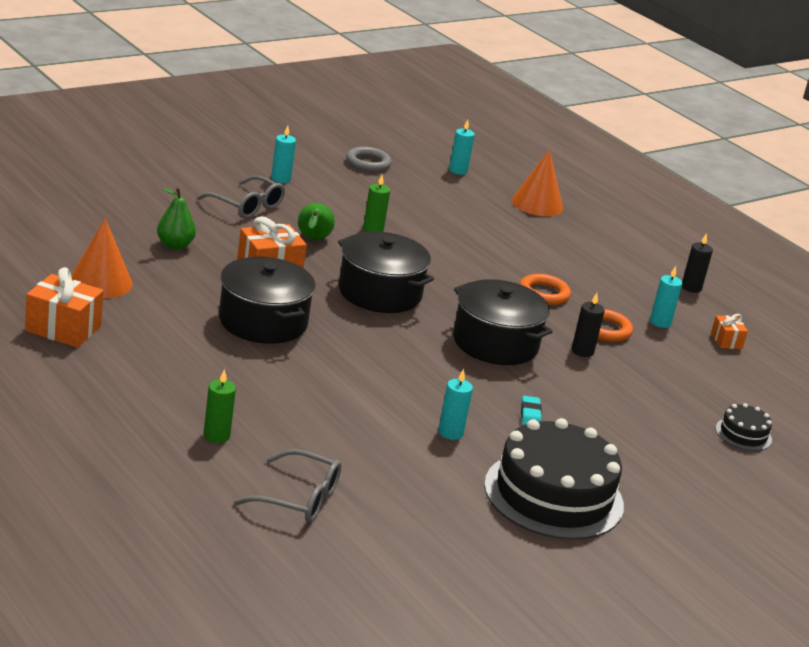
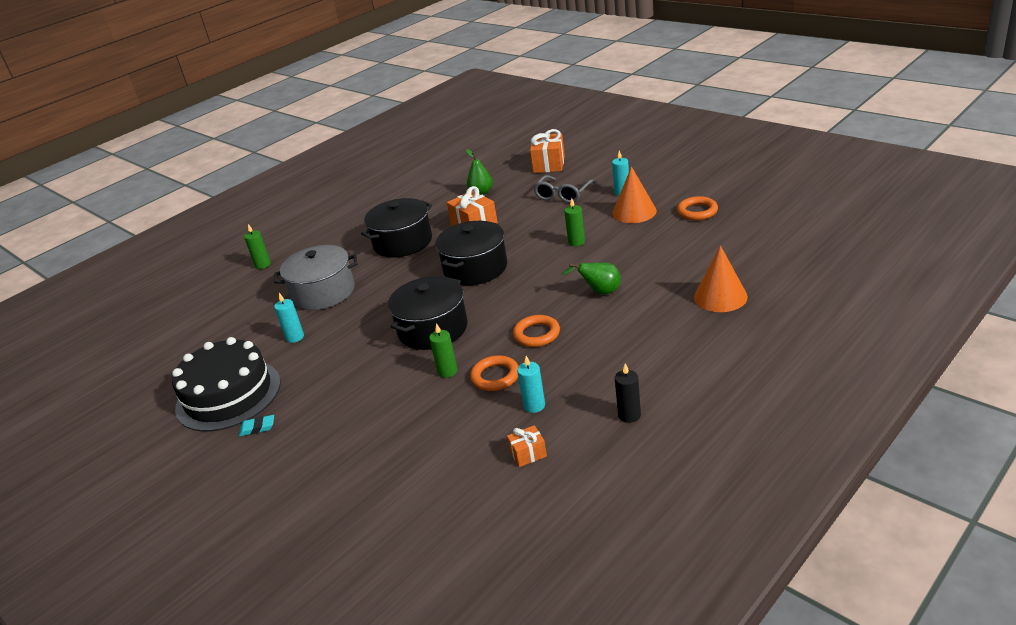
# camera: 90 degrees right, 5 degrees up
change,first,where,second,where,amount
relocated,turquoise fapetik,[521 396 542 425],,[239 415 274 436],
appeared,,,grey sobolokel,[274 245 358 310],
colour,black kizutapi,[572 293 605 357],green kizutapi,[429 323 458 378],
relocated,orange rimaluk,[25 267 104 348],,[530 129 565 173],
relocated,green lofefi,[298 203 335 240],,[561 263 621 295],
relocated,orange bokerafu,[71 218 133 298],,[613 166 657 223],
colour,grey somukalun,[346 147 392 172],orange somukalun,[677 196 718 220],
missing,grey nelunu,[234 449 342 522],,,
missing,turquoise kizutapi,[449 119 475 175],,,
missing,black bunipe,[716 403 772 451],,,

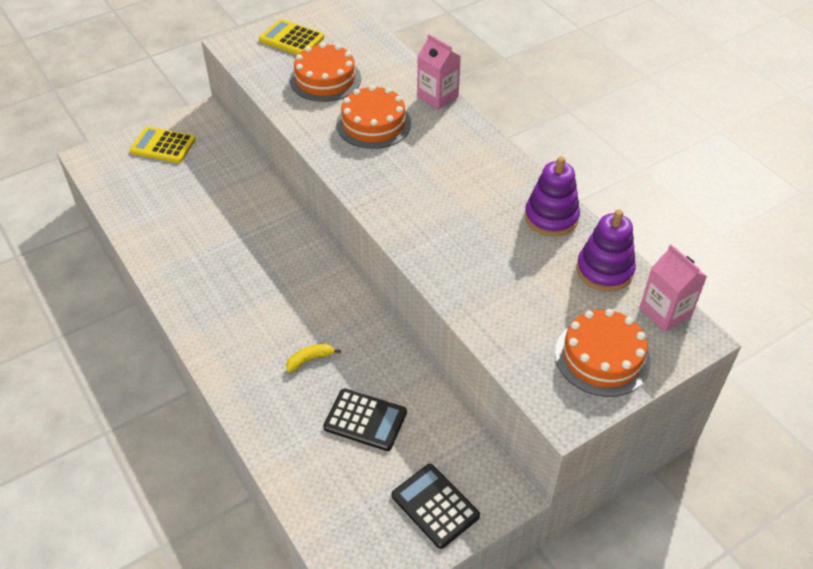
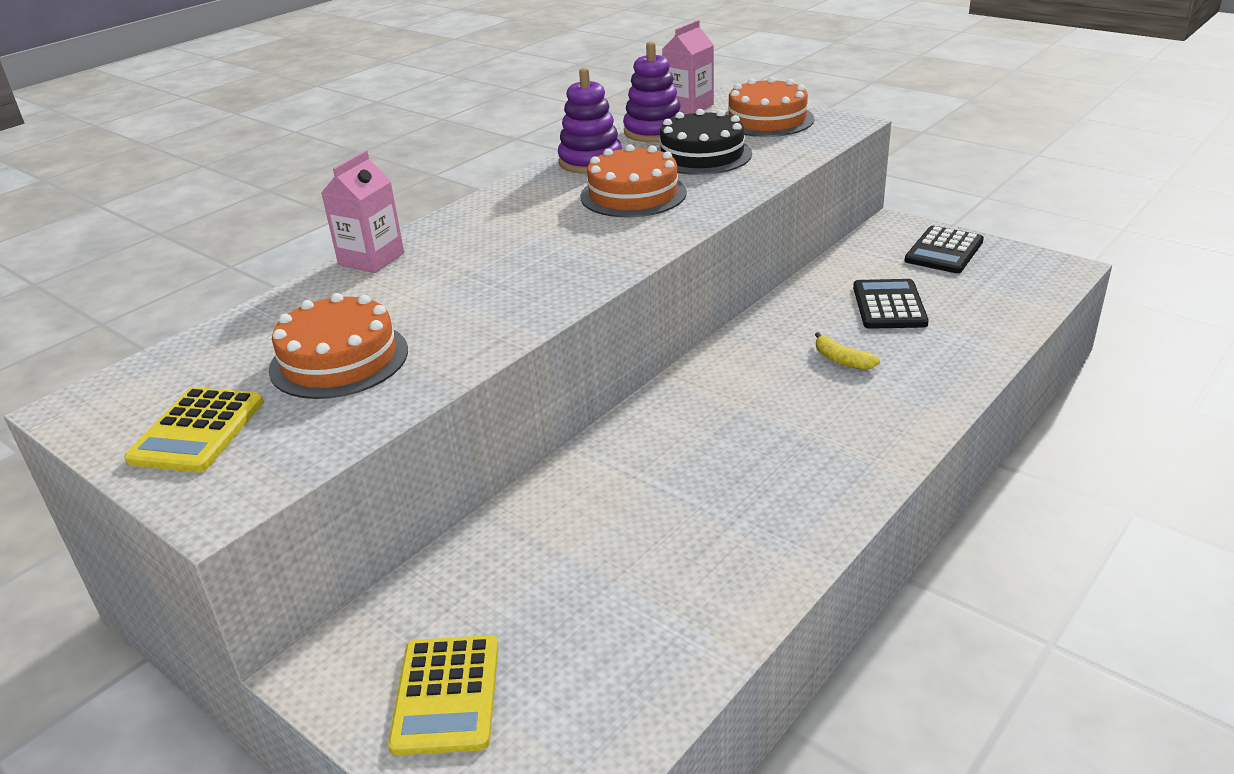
# camera: 105 degrees left, 15 degrees down
change,first,where,second,where,amount
relocated,orange bunipe,[336 85 411 149],,[580 144 687 217],
appeared,,,black bunipe,[657 109 752 175],

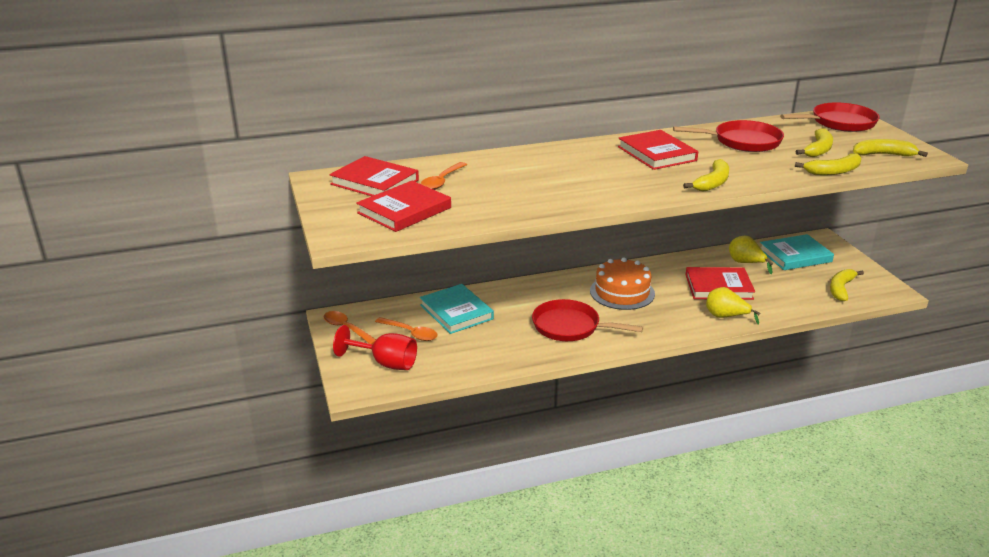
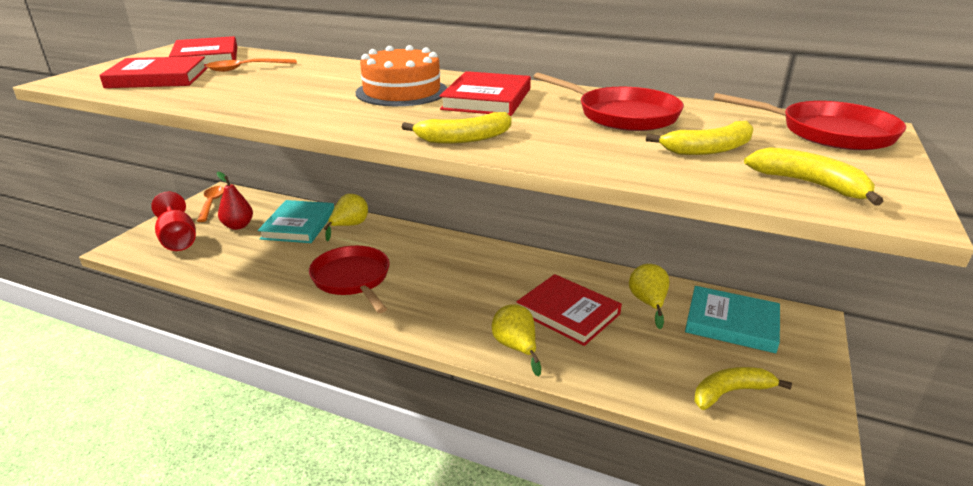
# camera: 40 degrees right, 0 degrees up
change,first,where,second,where,amount
exchanged,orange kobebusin,[375 317 437 341],red lofefi,[216 172 253 230],
appeared,,,yellow lofefi,[324 194 368 242],
relocated,orange bunipe,[590 258 655 310],,[355 45 447 106],
missing,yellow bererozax,[795 153 861 175],,,

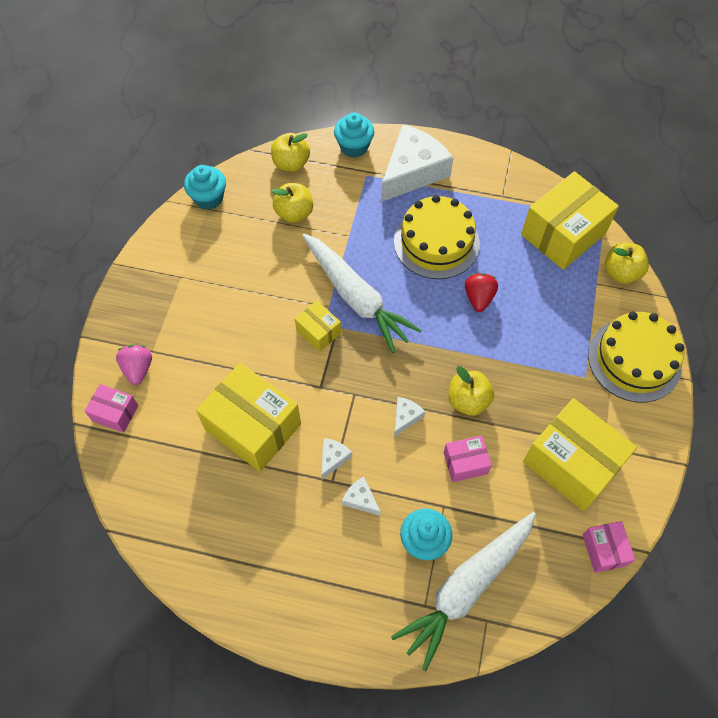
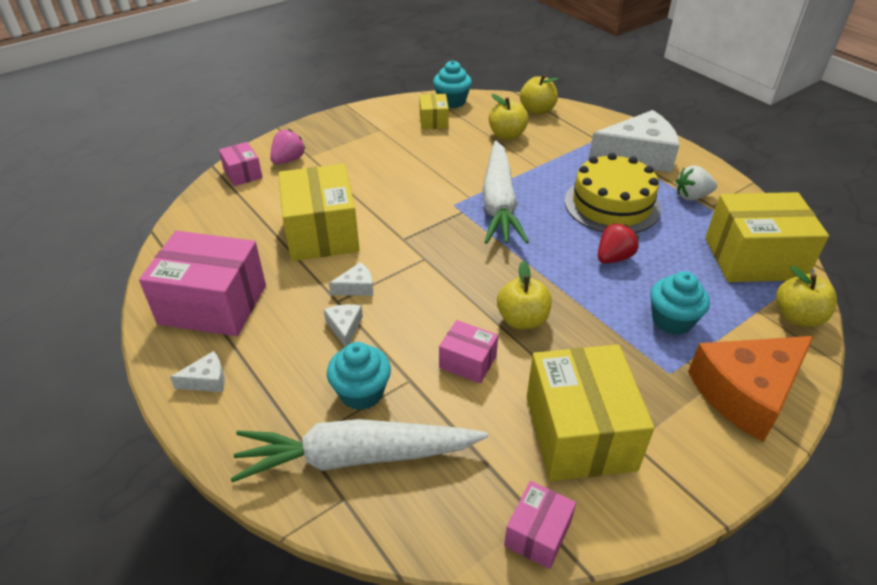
# camera: 40 degrees right, 20 degrees down
change,first,where,second,where,amount
appeared,,,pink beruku,[139 231 266 336],
relocated,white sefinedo,[394 397 425 437],,[170 351 225 392],
relocated,yellow beruku,[295 300 341 352],,[419 94 449 129],
relocated,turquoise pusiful,[334 113 374 158],,[650 271 710 335],
appeared,,,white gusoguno,[676 165 717 201],
exchanged,yellow bunipe,[588 312 684 402],orange sefinedo,[688 336 814 442],

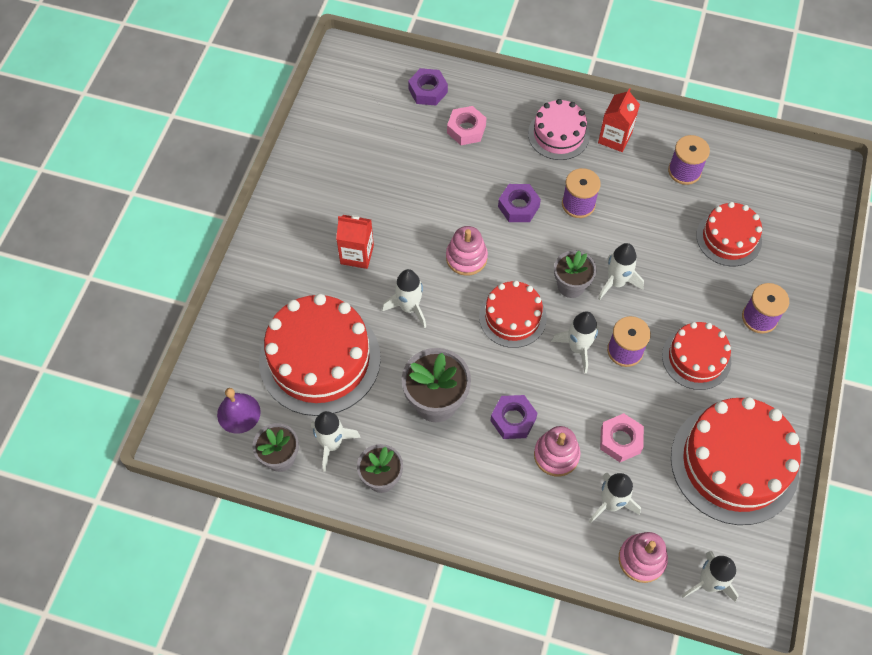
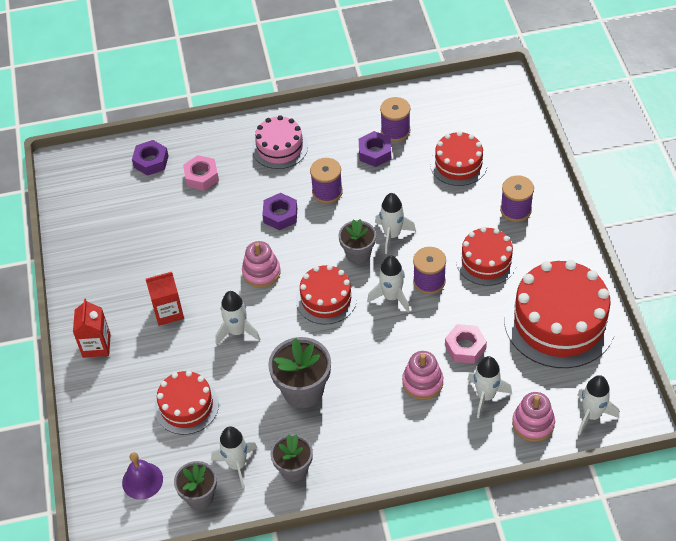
# camera: 25 degrees left, 10 degrees down
change,first,where,second,where,amount
relocated,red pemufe,[598 88 640 152],,[73 299 111 358],
size,red bunipe,[259 294 381 416],,[154 371 219 435],x0.57
relocated,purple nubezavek,[490 395 538 439],,[359 131 391 167],

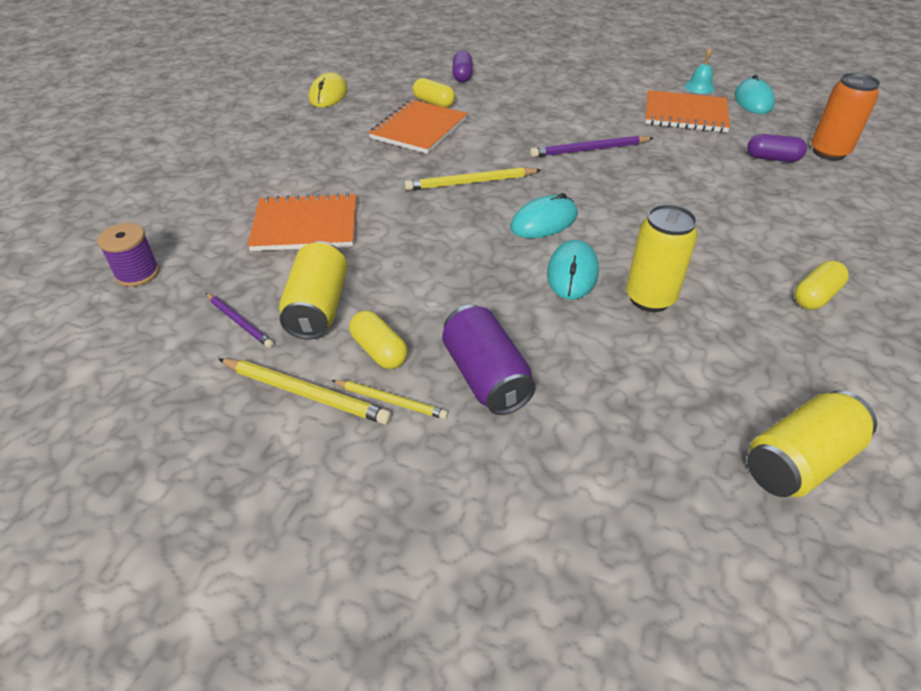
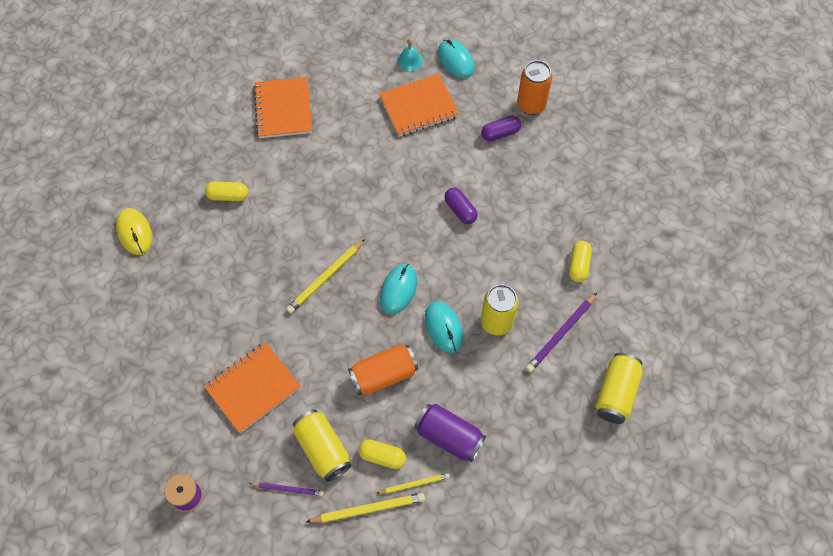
# camera: 35 degrees left, 20 degrees up
change,first,where,second,where,amount
relocated,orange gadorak,[369 100 468 154],,[254 77 312 138],
appeared,,,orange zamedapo,[348 344 418 396],
relocated,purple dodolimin,[452 50 473 83],,[444 188 478 224],
relocated,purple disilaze,[530 135 654 158],,[526 293 597 373],

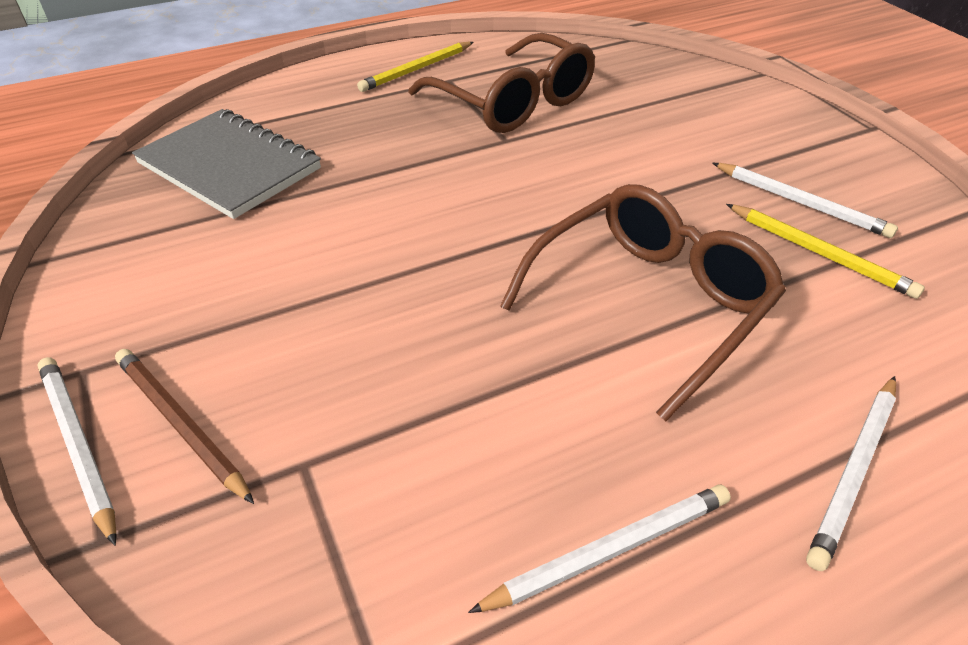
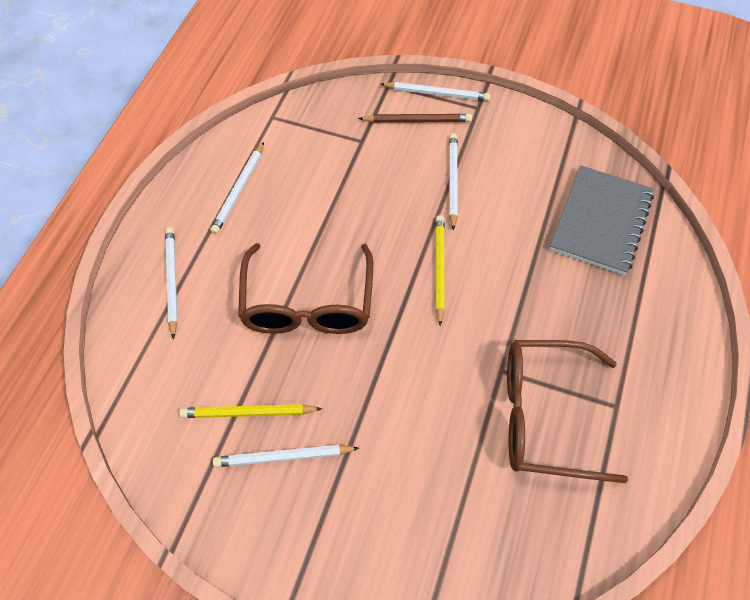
# camera: 135 degrees right, 15 degrees up
change,first,where,second,where,amount
relocated,yellow disilaze,[357 42 473 92],,[435 215 445 326],
appeared,,,white disilaze,[449 133 458 231],
spun,grey gadorak,[132 109 321 219],,[550 165 654 275],60 degrees counterclockwise

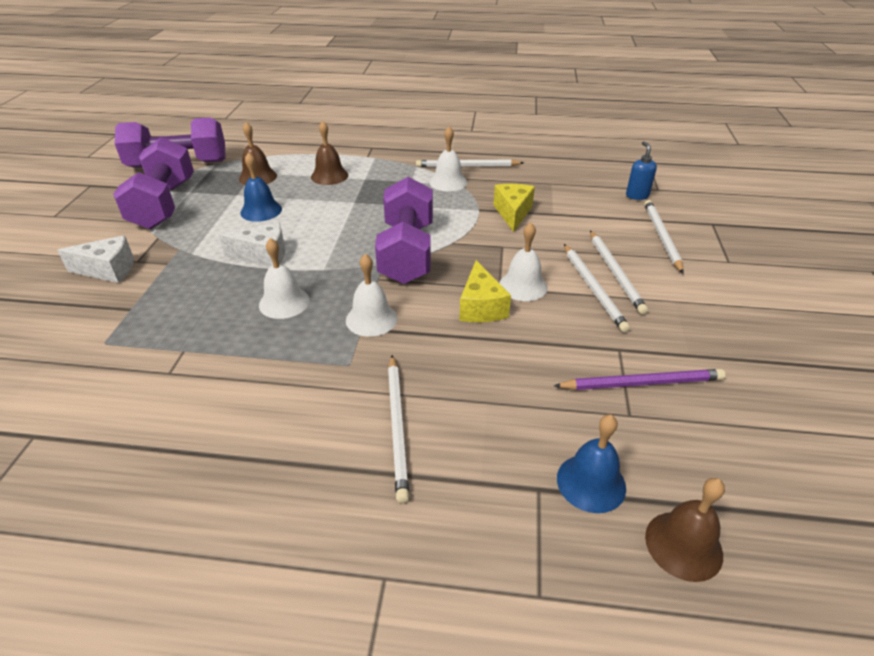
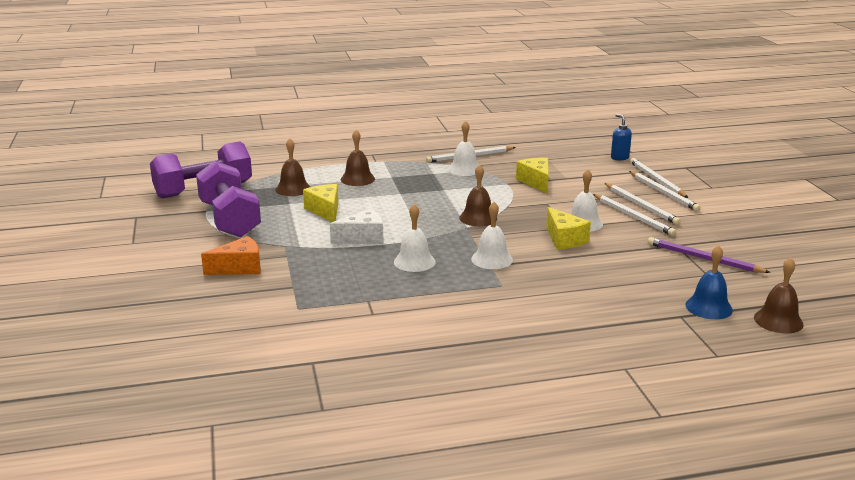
# camera: 20 degrees left, 15 degrees down
change,first,where,second,where,amount
colour,white sefinedo,[57 235 134 283],orange sefinedo,[201 236 261 275],
exchanged,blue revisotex,[240 152 282 222],yellow sefinedo,[303 184 338 222],
exchanged,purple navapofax,[375 177 433 284],brown revisotex,[459 164 497 226],
relocated,white disilaze,[388 355 409 503],,[629 171 701 211],
spun,purple disilaze,[554 369 725 390],,[648 237 771 273],120 degrees counterclockwise

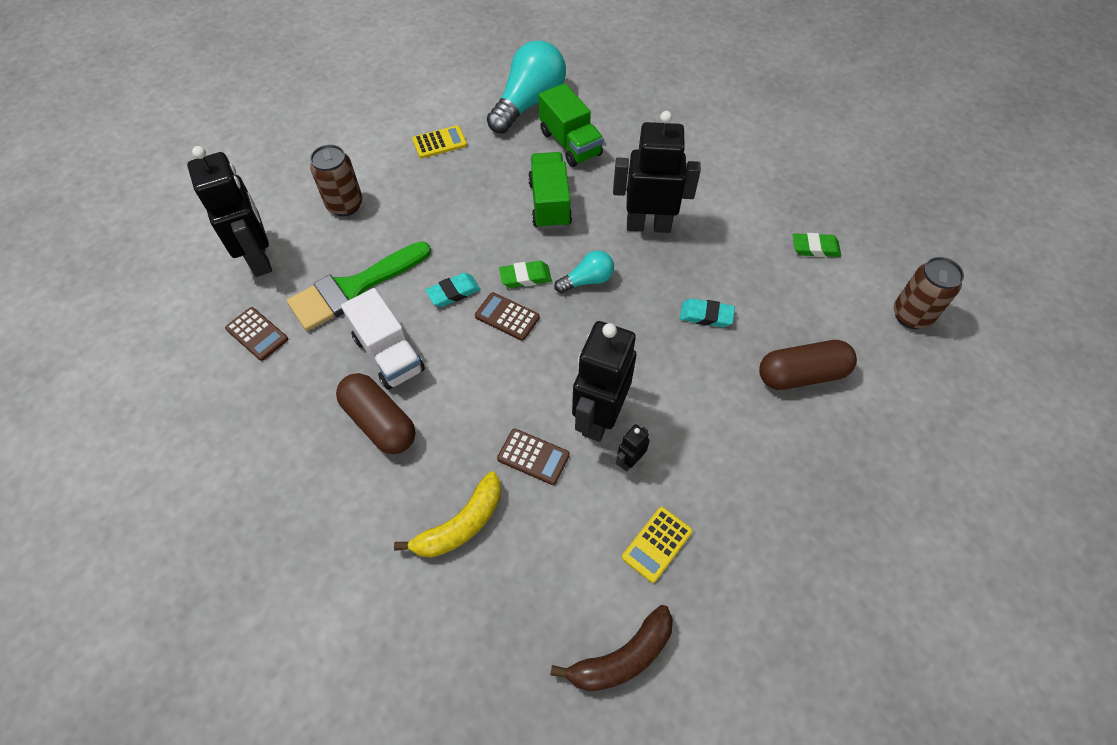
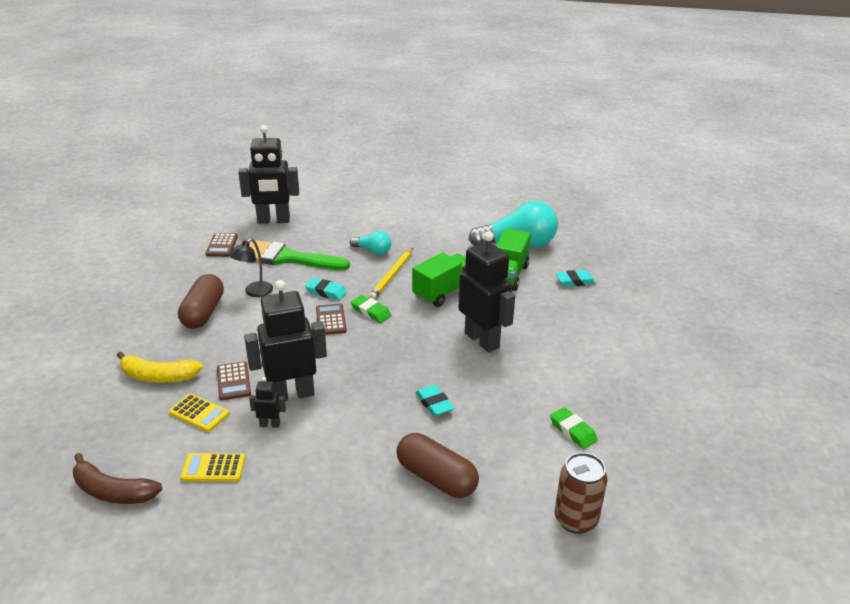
# camera: 50 degrees right, 25 degrees down
change,first,where,second,where,amount
relocated,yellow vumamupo,[412 125 467 158],,[169 393 230 432],
exchanged,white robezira,[341 288 425 390],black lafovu,[229 238 273 297],
spun,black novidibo,[187 146 272 277],,[238 125 299 224],60 degrees clockwise
relocated,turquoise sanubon,[554 250 614 293],,[350 231 391 255],
appeared,,,yellow disilaze,[369 248 413 299],
appeared,,,turquoise fapetik,[556 270 596 287],
missing,brown zamedapo,[310 144 363 216],,,

